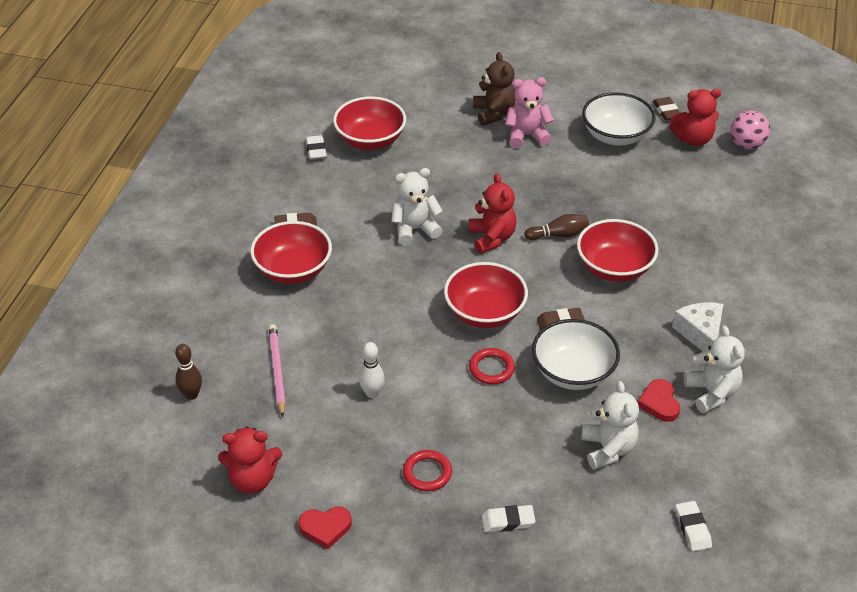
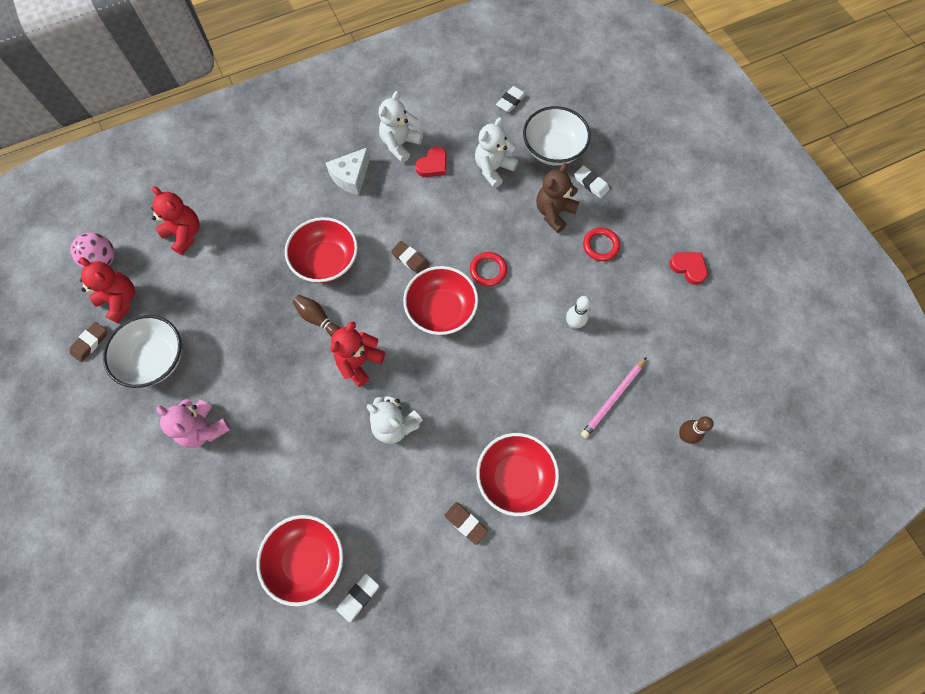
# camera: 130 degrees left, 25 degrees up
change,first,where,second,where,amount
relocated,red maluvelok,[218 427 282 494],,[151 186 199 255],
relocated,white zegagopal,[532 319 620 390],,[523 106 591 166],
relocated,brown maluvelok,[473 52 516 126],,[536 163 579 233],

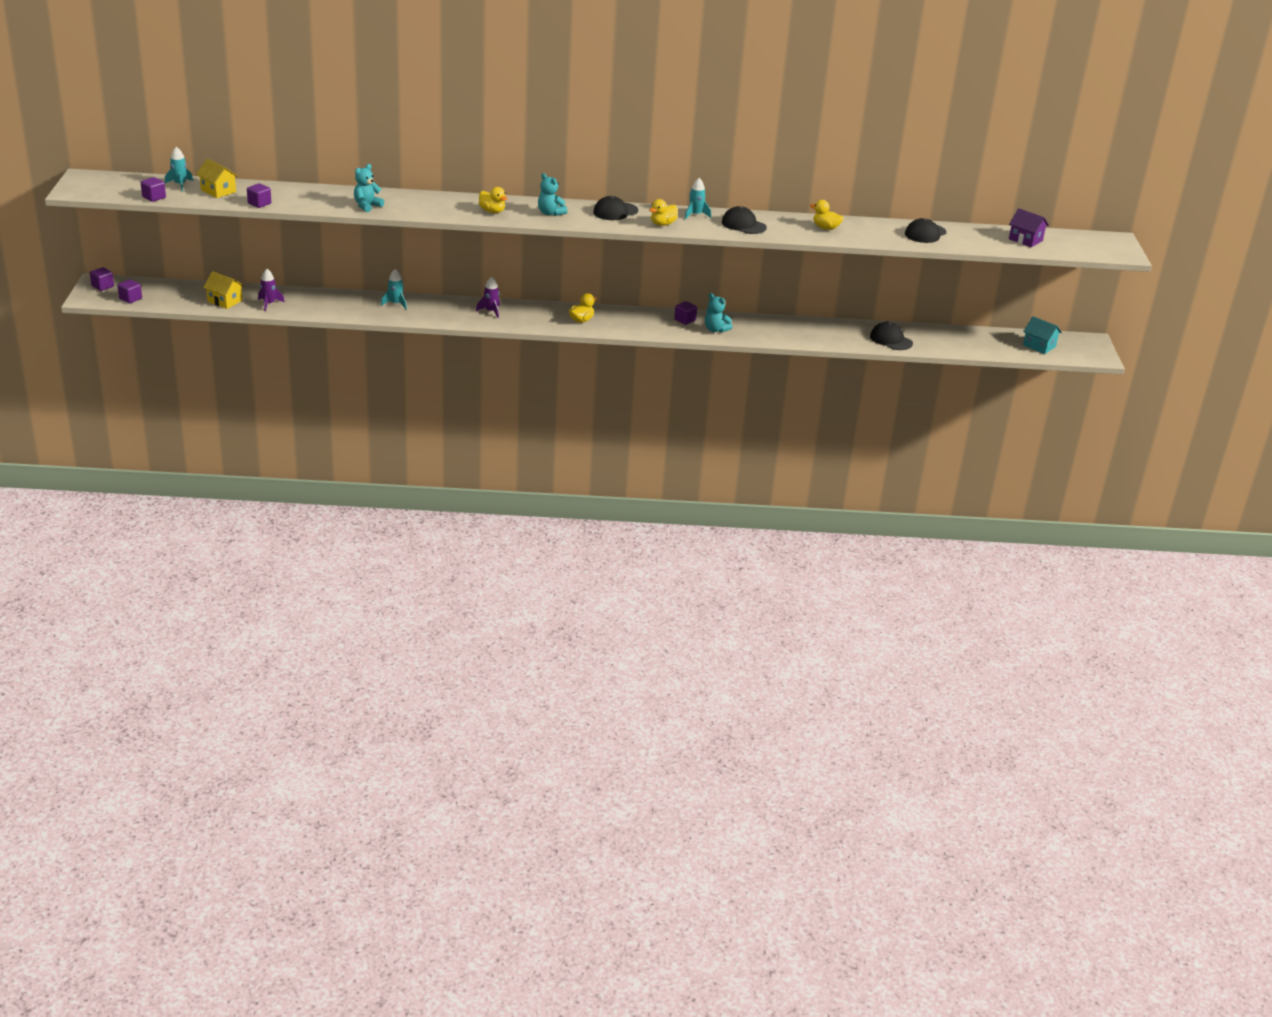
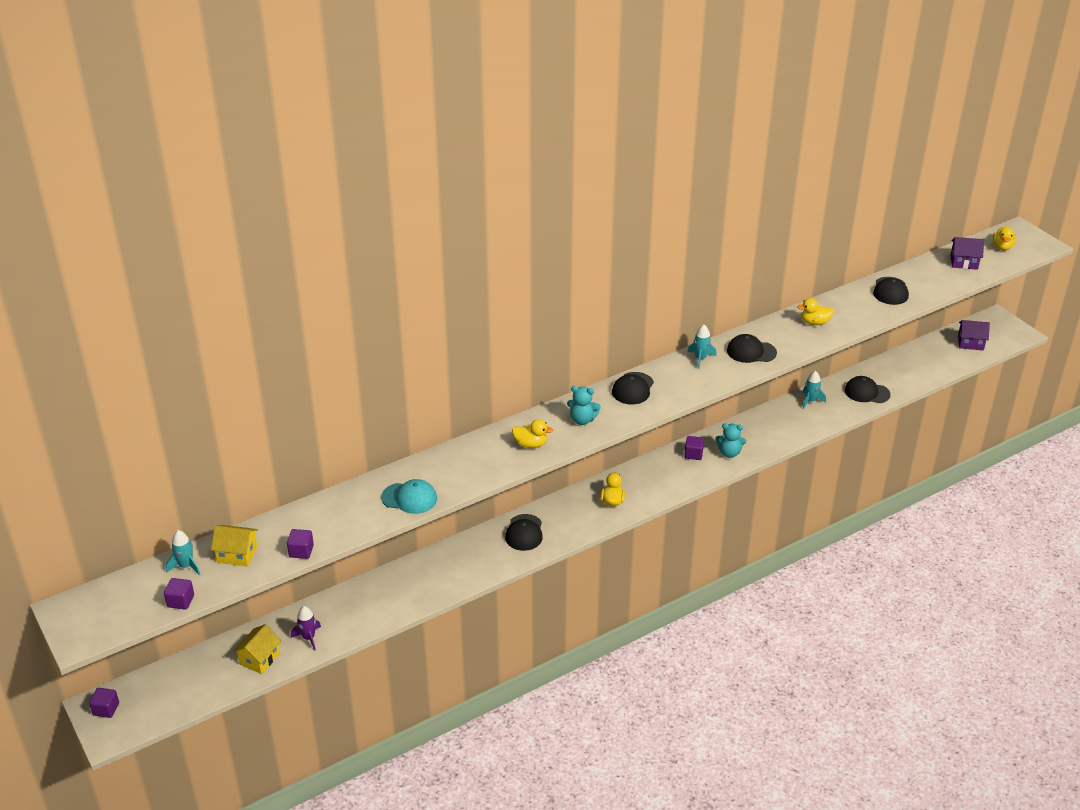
# camera: 30 degrees left, 5 degrees up
change,first,where,second,where,amount
spun,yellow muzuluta,[203 271 244 309],,[233 624 282 674],60 degrees counterclockwise
exchanged,turquoise maluvelok,[354 164 384 212],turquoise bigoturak,[381 479 437 514],
exchanged,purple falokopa,[476 276 500 318],black bigoturak,[505 514 543 551],
relocated,turquoise falokopa,[381 269 407 309],,[803 371 826 409],
colour,turquoise muzuluta,[1023 316 1062 354],purple muzuluta,[958 320 990 351],
relocated,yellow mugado,[649 199 678 226],,[993 226 1016 250],
missing,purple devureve,[117 279 142 303],,,

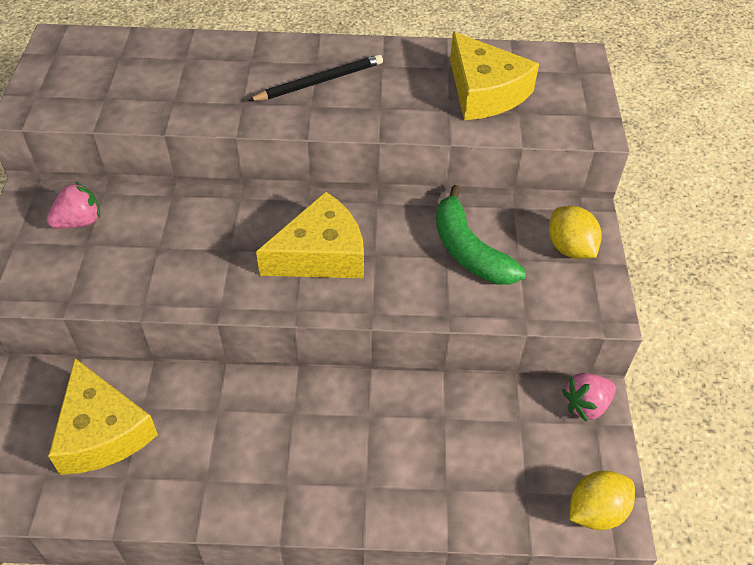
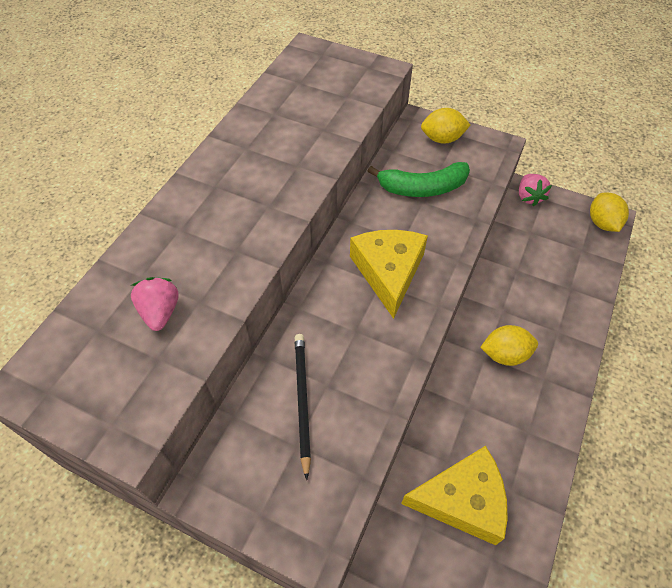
# camera: 65 degrees left, 5 degrees up
change,first,where,second,where,amount
relocated,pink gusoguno,[47 182 100 229],,[131 277 179 331],
relocated,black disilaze,[248 54 383 101],,[295 334 311 480],
appeared,,,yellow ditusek,[480 325 538 366],
missing,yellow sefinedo,[450 32 539 120],,,

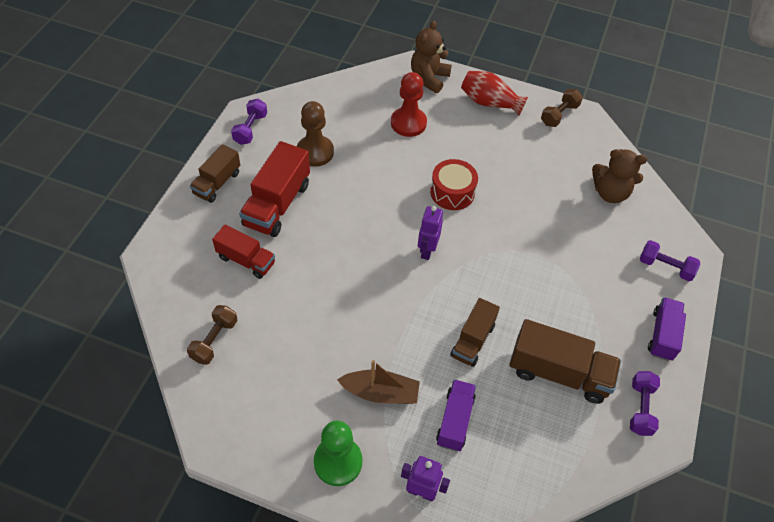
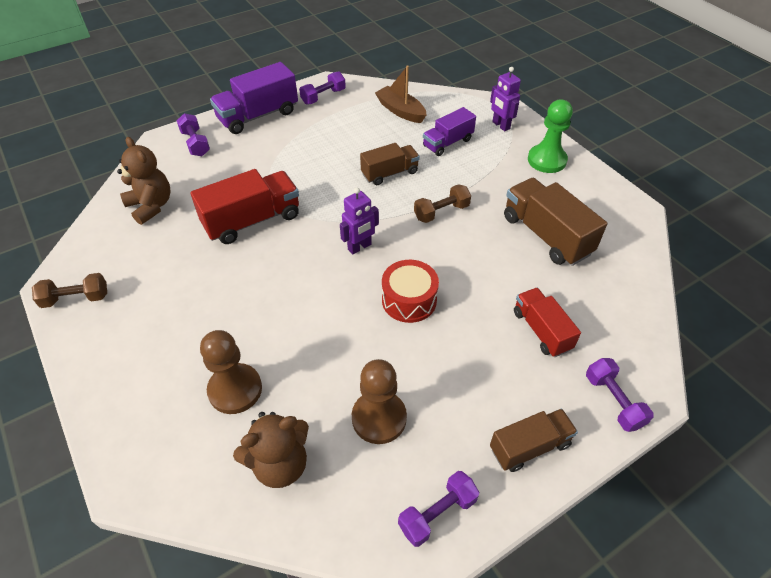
# camera: 140 degrees left, 5 degrees down
change,first,where,second,where,amount
relocated,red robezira,[239 141 310 237],,[190 169 299 244],
colour,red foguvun,[391 72 427 137],brown foguvun,[200 330 262 414],
size,purple robezira,[648 297 686 361],,[210 62 298 134],x1.58
relocated,brown maluvelok,[411 20 452 93],,[233 412 309 488],
relocated,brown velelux,[337 360 420 404],,[375 66 426 123],
relocated,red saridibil,[430 159 478 210],,[382 260 439 323],
relocated,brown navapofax,[187 305 237 365],,[414 184 471 223],
relocated,brown robezira,[509 319 621 404],,[504 178 607 266],
appeared,,,purple navapofax,[586 358 654 432],
missing,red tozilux,[461 71 528 115],,,

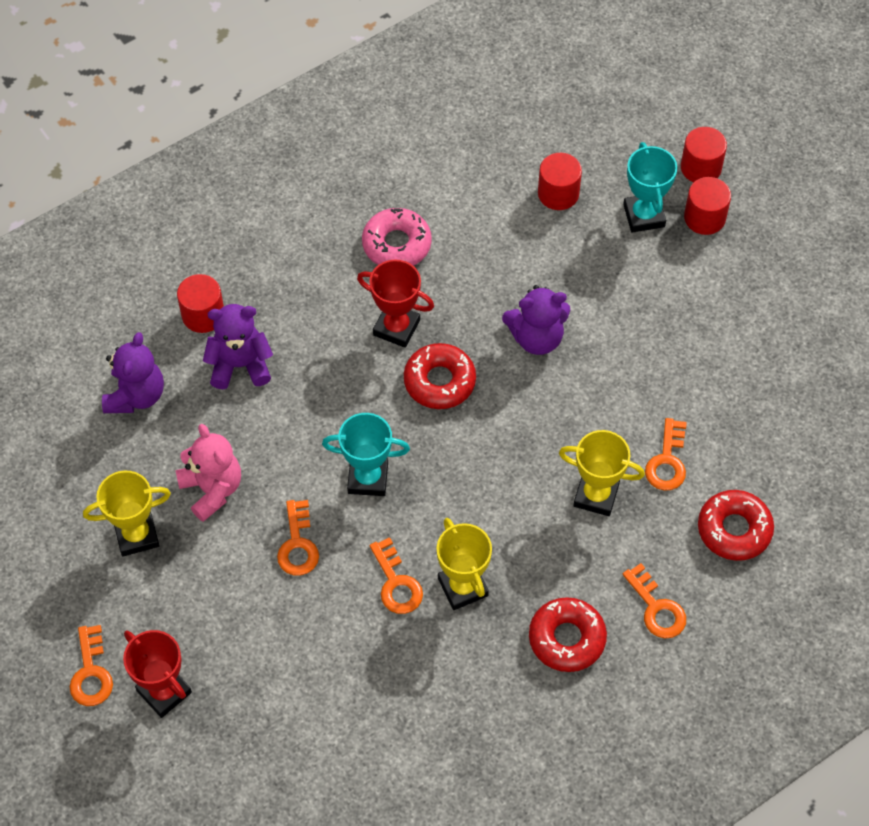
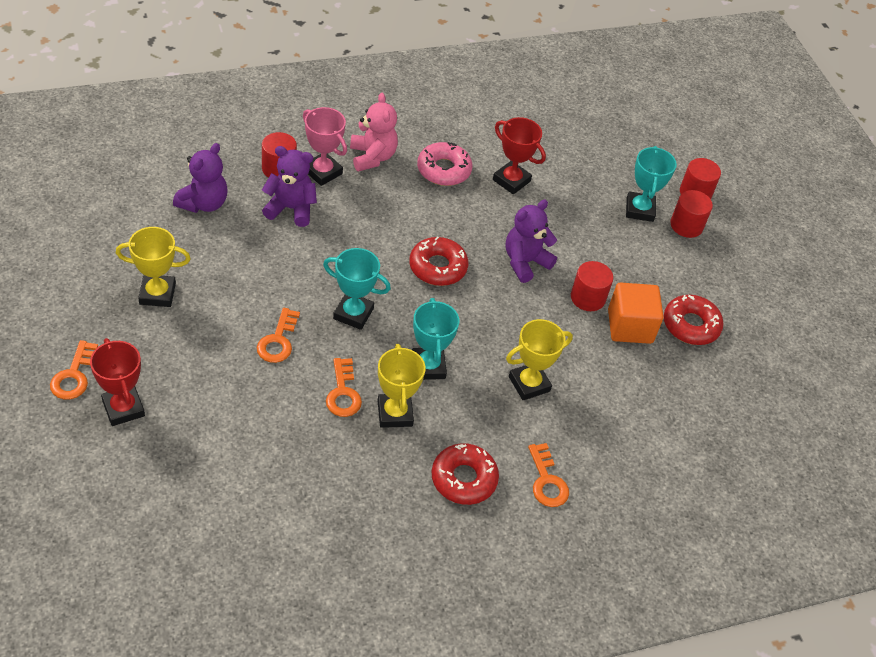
# camera: 10 degrees right, 10 degrees down
change,first,where,second,where,amount
appeared,,,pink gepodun,[303 107 347 186],
relocated,pink maluvelok,[176 424 241 522],,[350 93 398 172],
appeared,,,turquoise gepodun,[412 298 459 380],
relocated,red gepodun,[357 260 434 348],,[493 117 546 195],
spun,purple maluvelok,[502 285 570 355],,[506 200 557 283],135 degrees clockwise
spun,yellow gepodun,[559 430 645 516],,[506 319 573 400],60 degrees counterclockwise
relocated,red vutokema,[538 153 582 210],,[571 261 613 311],
appeared,,,orange devureve,[608 283 664 344],
relocated,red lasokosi,[698 490 774 561],,[664 295 724 345],
missing,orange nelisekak,[645 418 687 491],,,

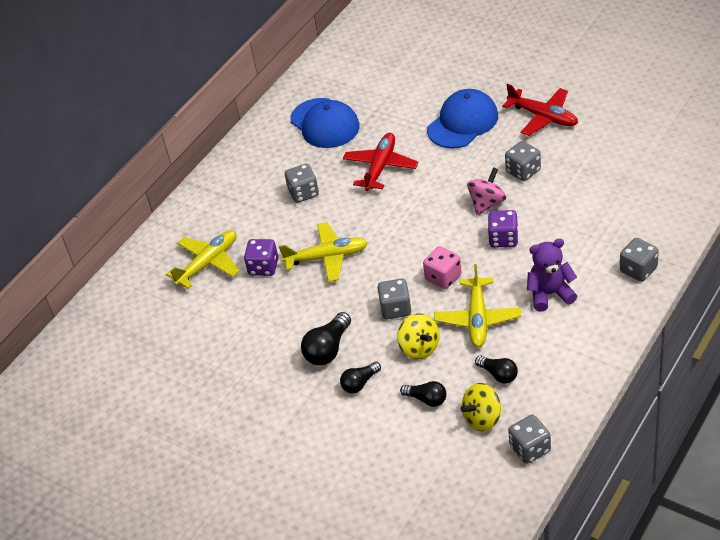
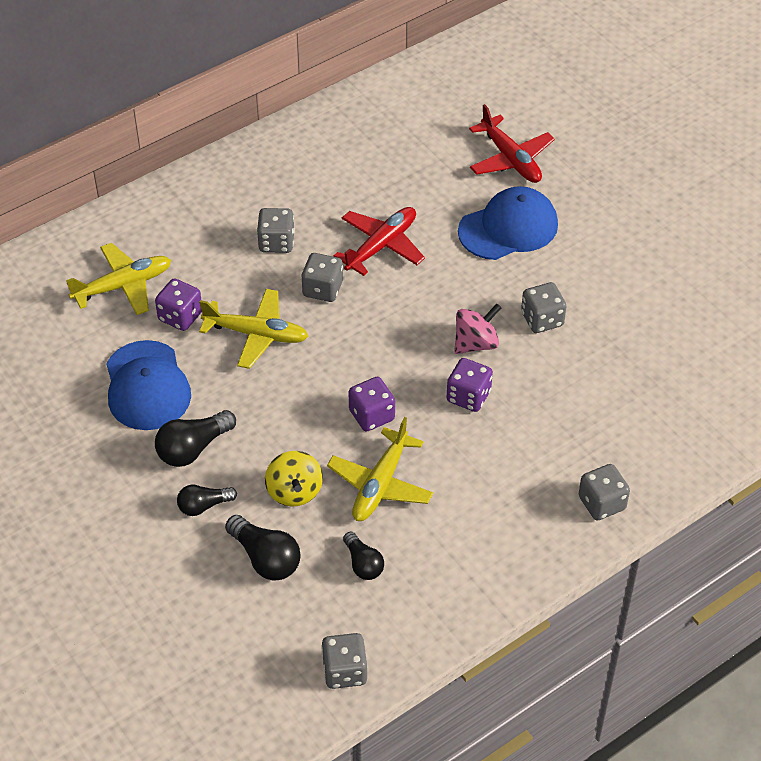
# camera: 15 degrees right, 5 degrees up
change,first,where,second,where,amount
relocated,blue bigoturak,[290 98 359 148],,[106 340 191 430],
size,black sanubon,[400 381 446 407],,[225 515 301 581],x1.54
relocated,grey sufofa,[377 279 412 319],,[301 253 343 302],
colour,pink sufofa,[423 246 462 289],purple sufofa,[349 377 395 431],
relocated,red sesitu,[502 84 578 136],,[469 104 555 183],
missing,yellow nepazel,[461 383 501 431],,,
missing,purple maluvelok,[527 239 577 312],,,

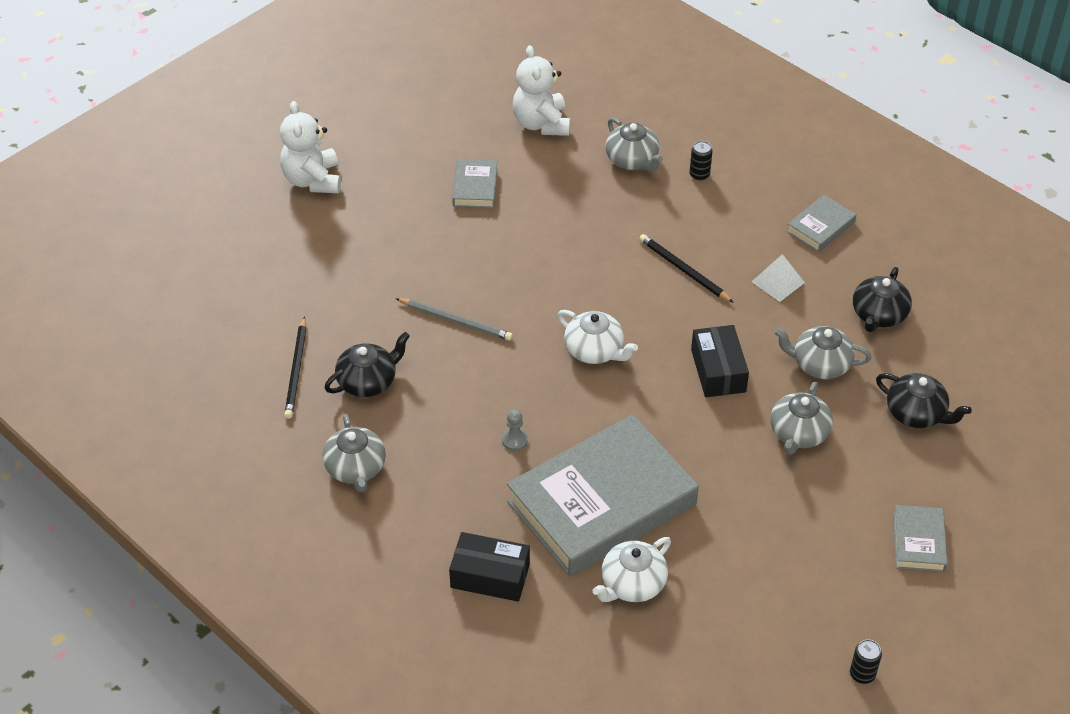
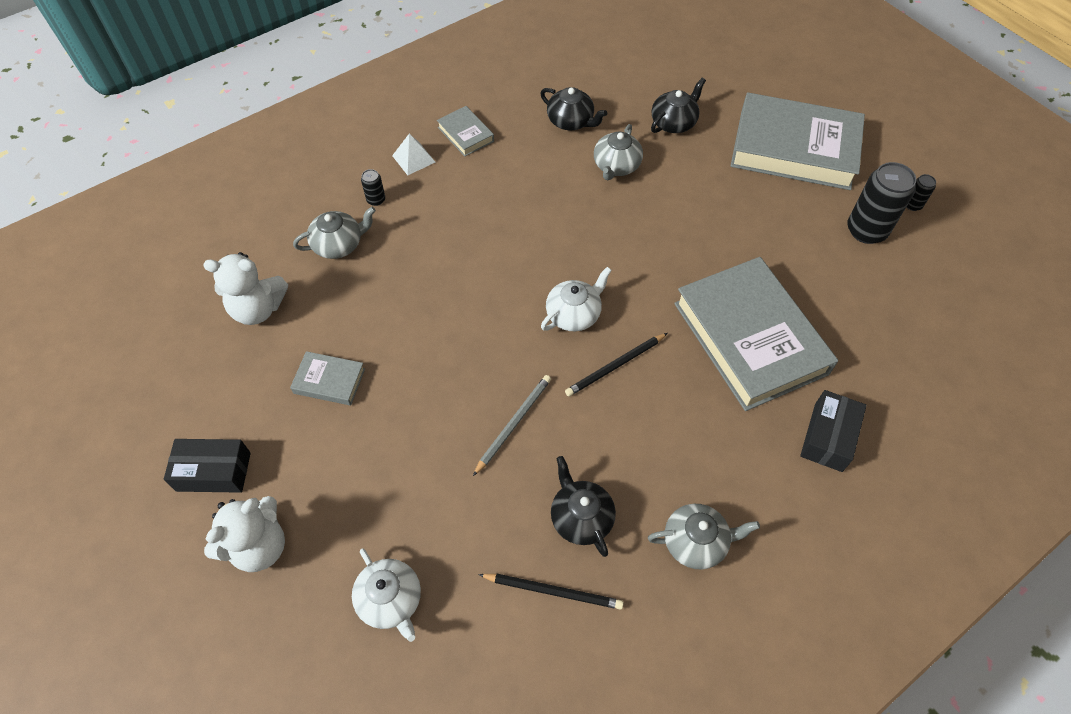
# camera: 80 degrees left, 10 degrees up
change,first,where,second,where,amount
relocated,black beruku,[691 325 749 397],,[164 439 251 493],
spun,white maluvelok,[280 101 341 193],,[204 496 285 572],45 degrees counterclockwise
relocated,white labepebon,[593 537 671 602],,[352 548 421 642],
relocated,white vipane,[752 254 805 302],,[392 134 435 175],
relocated,black disilaze,[639 234 734 303],,[565 333 668 397],
size,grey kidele,[893 505 948 572],,[731 92 865 190],x2.32
appeared,,,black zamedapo,[847 162 916 244],
missing,grey foguvun,[502 410 528 451],,,
missing,grey labepebon,[771 382 833 455],,,

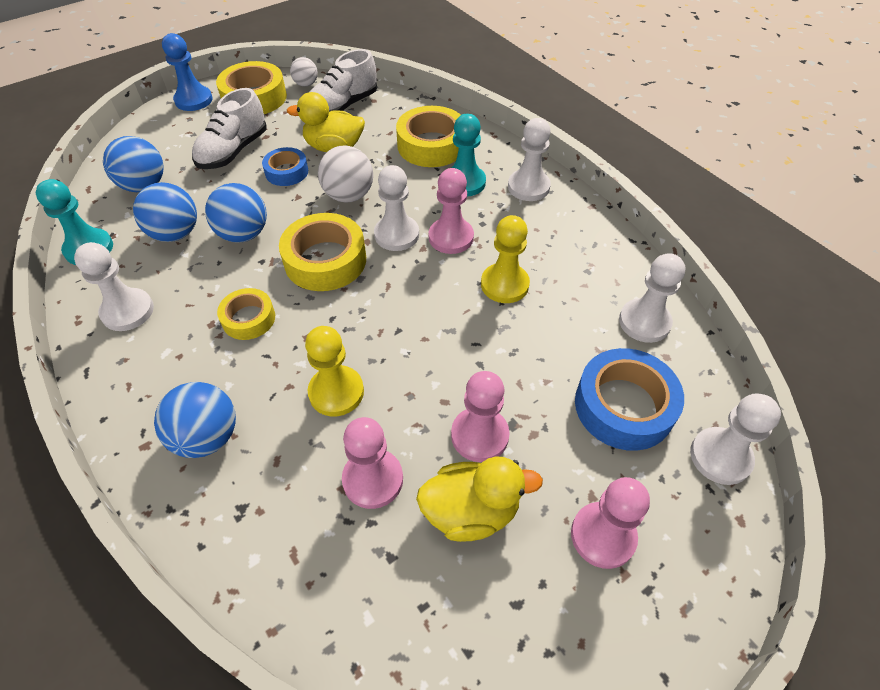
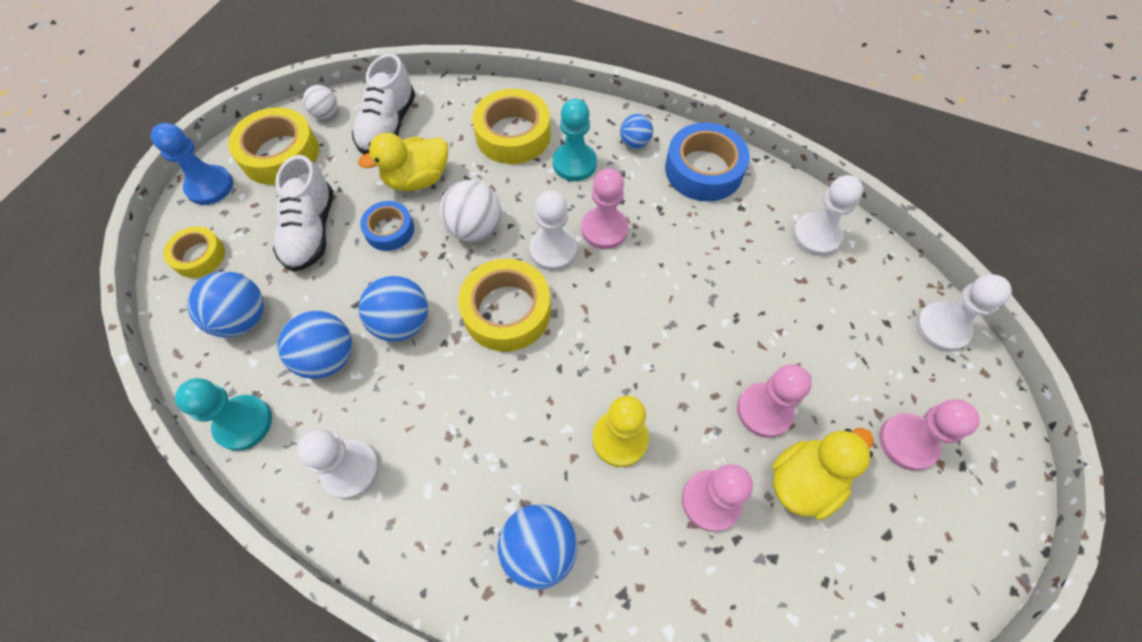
# camera: 30 degrees left, 10 degrees up
change,first,where,second,where,amount
relocated,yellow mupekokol,[217 288 275 340],,[163 226 225 278],
exchanged,white foguvun,[508 118 551 201],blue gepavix,[620 114 653 148],
relocated,blue mupekokol,[575 348 684 451],,[665 123 750 201],
missing,yellow foguvun,[481 215 530 303],,,

